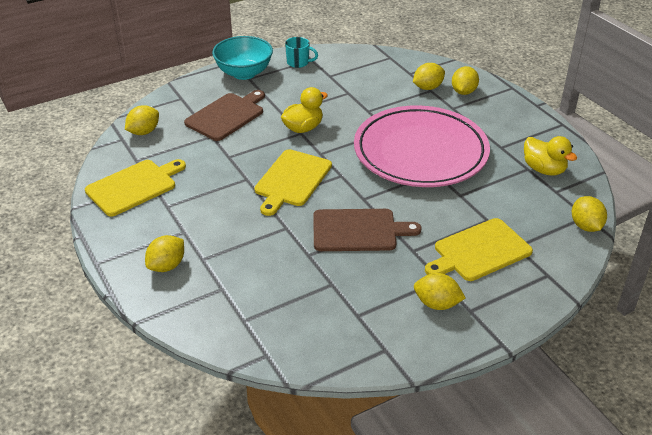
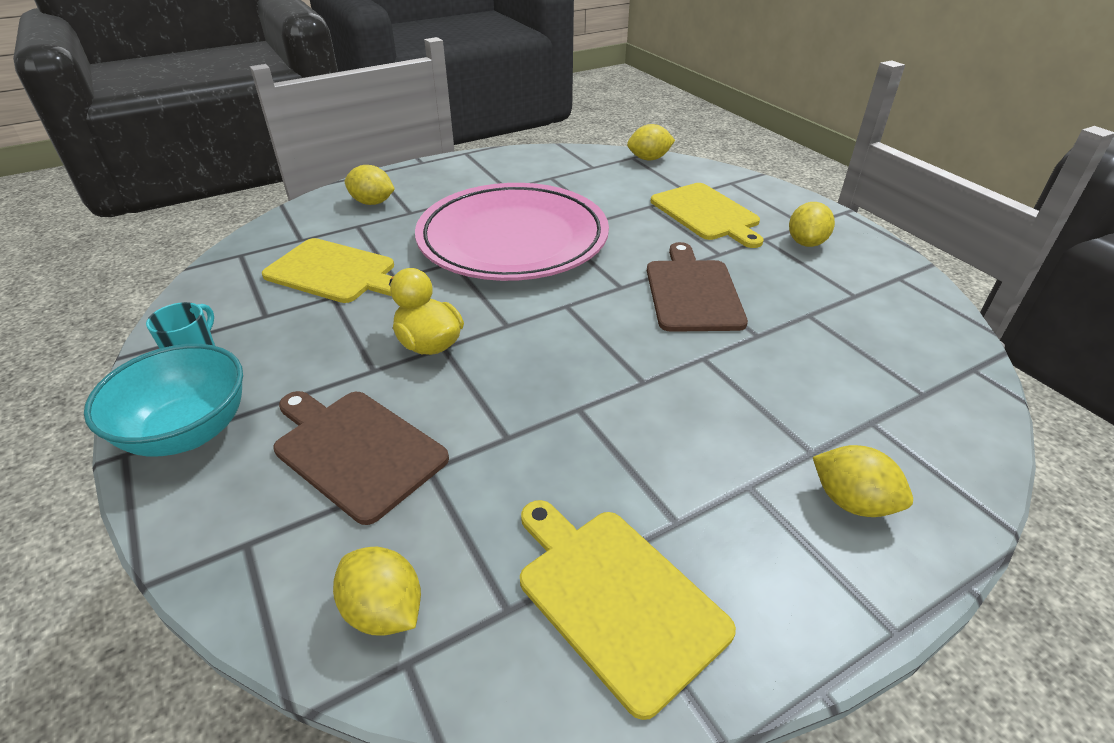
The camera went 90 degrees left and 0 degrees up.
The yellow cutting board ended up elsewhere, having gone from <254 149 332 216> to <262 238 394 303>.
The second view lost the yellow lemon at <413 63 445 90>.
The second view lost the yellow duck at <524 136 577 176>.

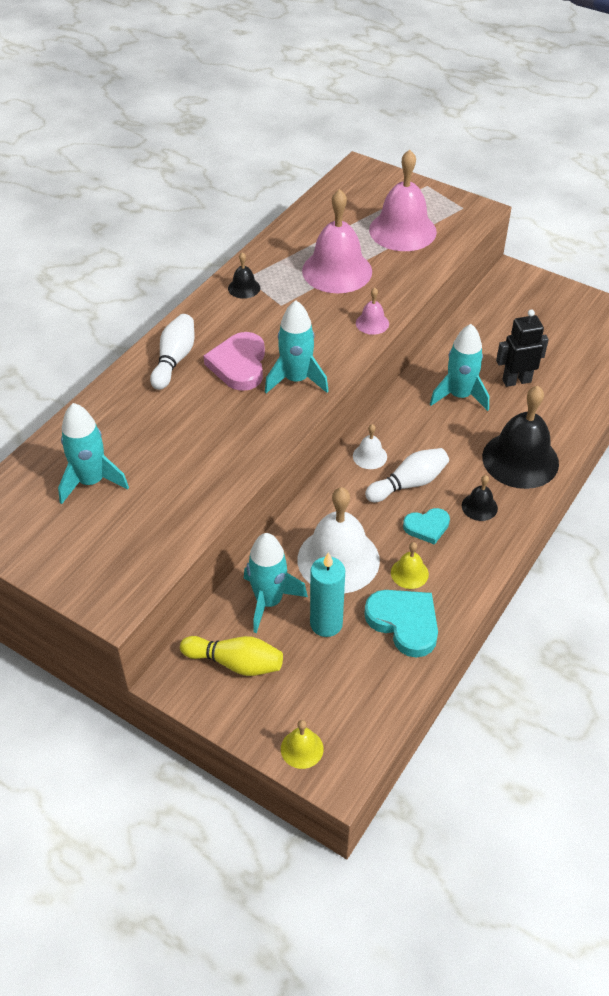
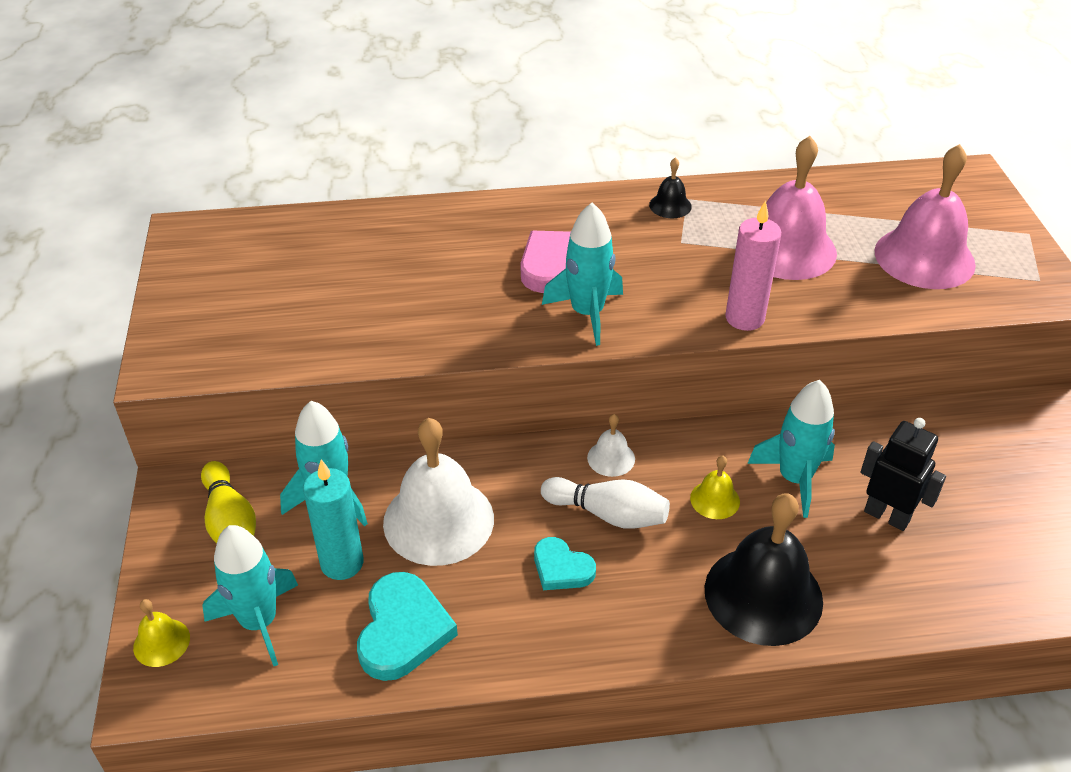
The camera went 50 degrees right and 5 degrees down.
The turquoise rocket ended up elsewhere, having gone from <58 403 129 504> to <202 525 298 666>.
The yellow bell ended up elsewhere, having gone from <391 542 429 589> to <690 456 740 519>.
Where the pink bell stood at <356 288 389 335>, the pink candle came to stand at <725 200 781 331>.
The second view lost the white bowling pin at <150 314 194 390>.
The second view lost the black bell at <462 475 498 521>.

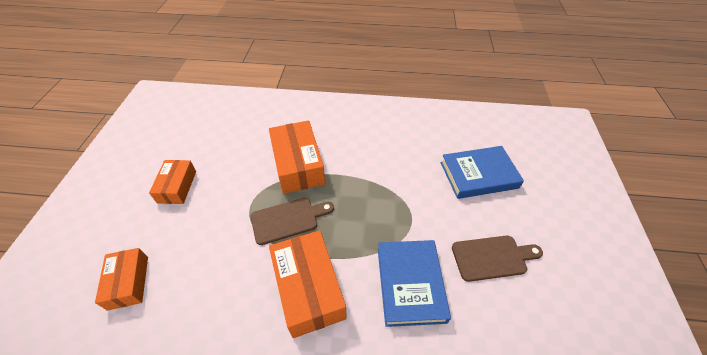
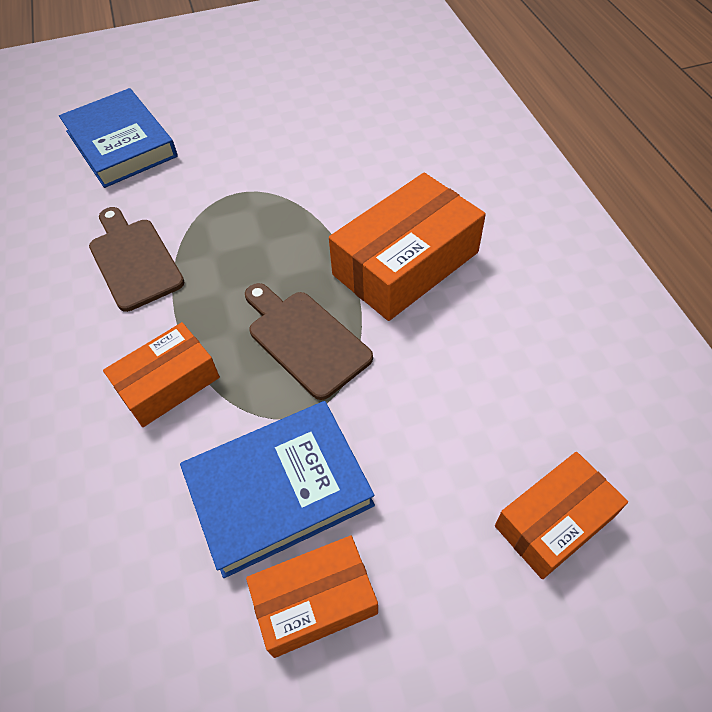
The camera went 110 degrees left and 5 degrees up.
The brown cutting board ended up elsewhere, having gone from <452 236 543 282> to <89 207 184 312>.
The size of the orange box at <269 120 325 194> changed by a factor of 0.61.
The blue book ended up elsewhere, having gone from <378 240 451 327> to <180 401 375 578>.

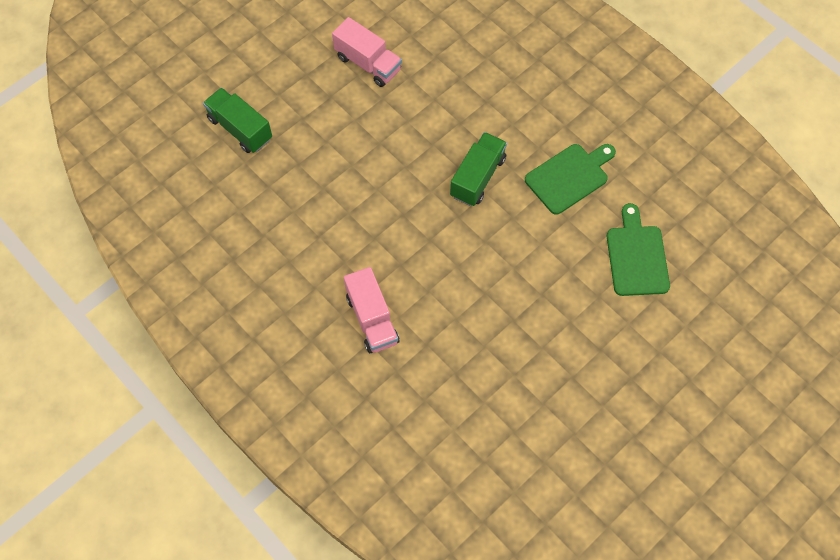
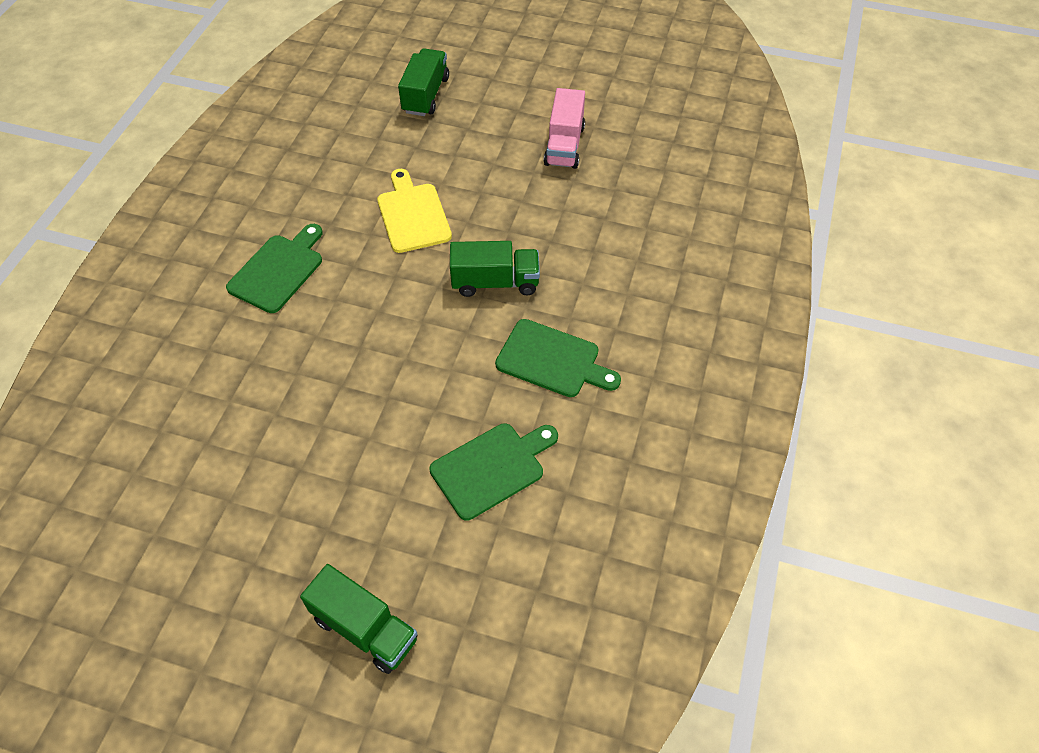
The camera went 60 degrees right and 10 degrees down.
Where the pink truck stood at <344 267 400 353>, the green cutting board came to stand at <226 224 322 313>.
The second view gained the green truck at <300 564 418 674>.
The second view gained the yellow cutting board at <377 169 452 253>.

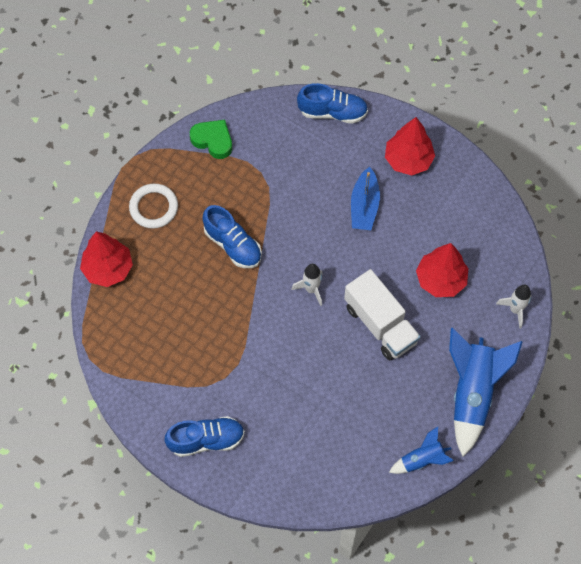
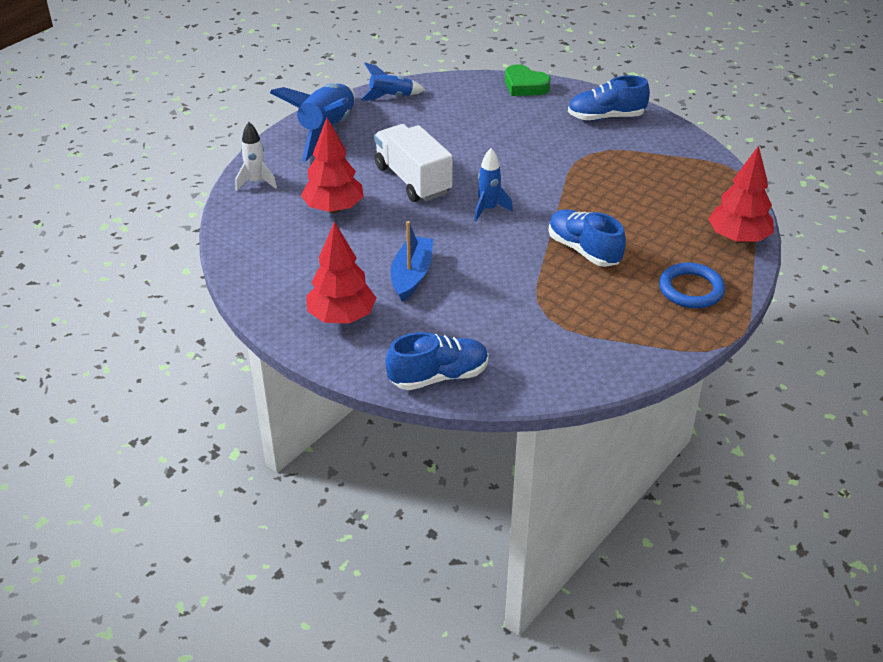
The camera went 175 degrees left and 25 degrees down.
The blue shoe at <297 83 368 124> ended up facing another way, 150 degrees clockwise from before.
What was the white rocket at <292 264 323 306> turned into the blue rocket at <474 148 513 221>.
The green heart ended up elsewhere, having gone from <190 120 232 159> to <505 64 550 96>.
What was the white ring at <129 184 178 229> turned into the blue ring at <659 263 725 309>.

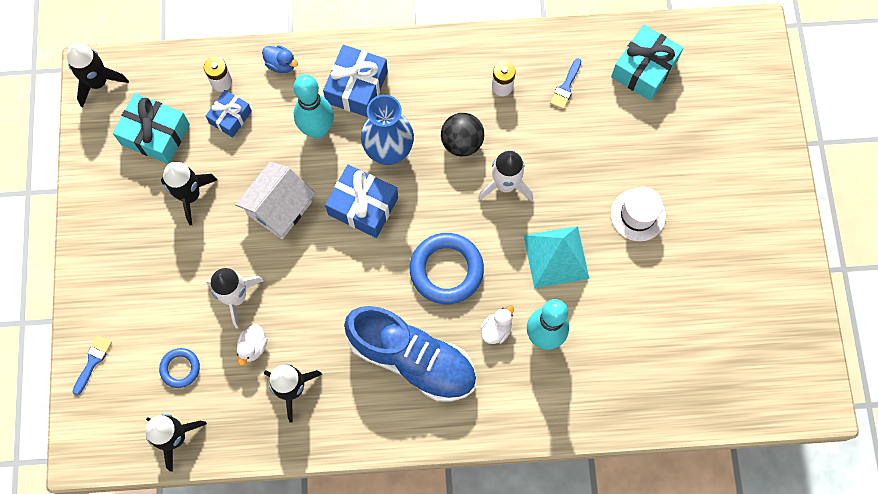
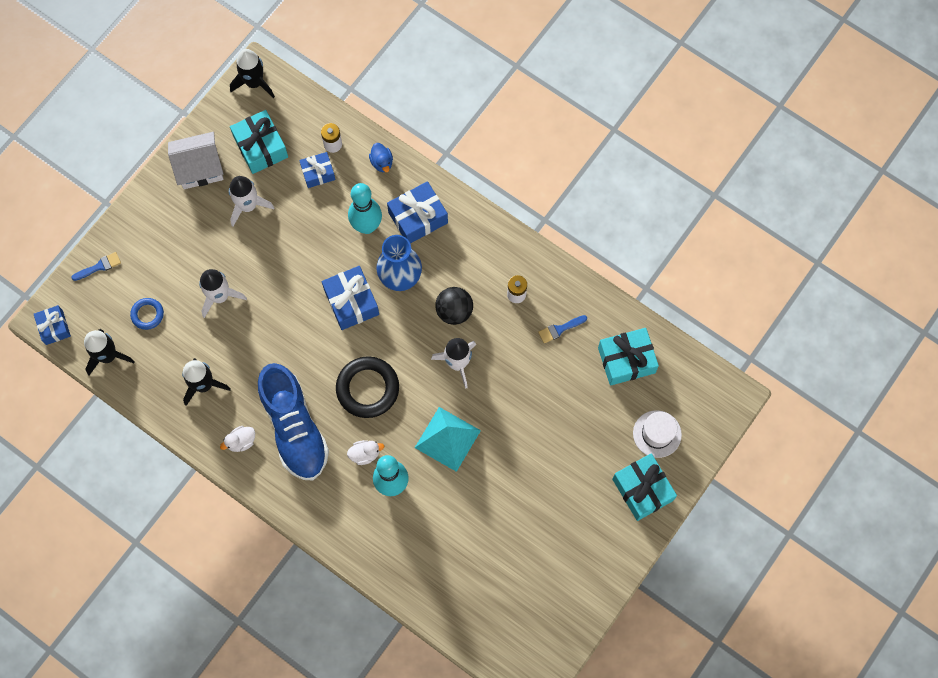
The camera went 40 degrees right and 0 degrees up.
The second view gained the blue gift at <34 305 71 345>.
The white house ended up elsewhere, having gone from <235 162 316 239> to <168 132 224 189>.
The white duck ended up elsewhere, having gone from <237 324 267 366> to <220 426 255 452>.
What was the black rocket at <161 162 217 225> turned into the white rocket at <229 176 275 226>.
What was the blue ring at <410 233 484 304> turned into the black ring at <336 356 399 418>.
The second view gained the turquoise gift at <612 453 677 521>.
The white hat ended up elsewhere, having gone from <611 187 666 241> to <633 410 682 458>.

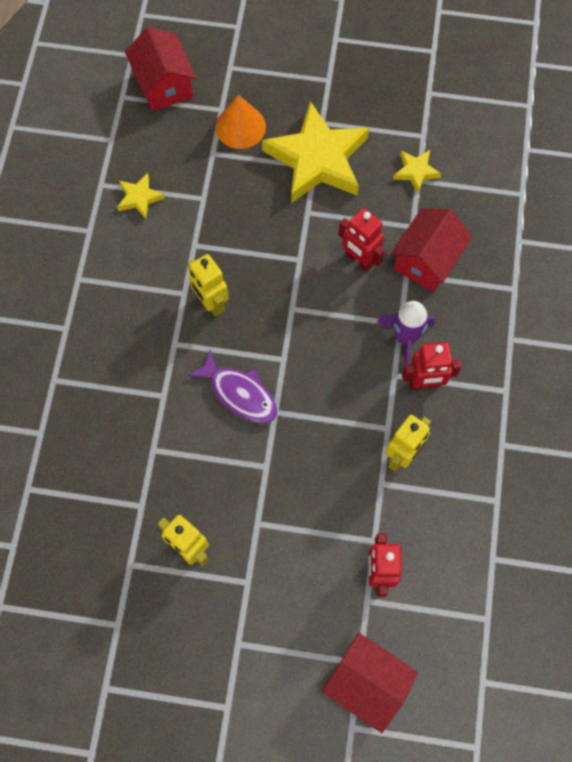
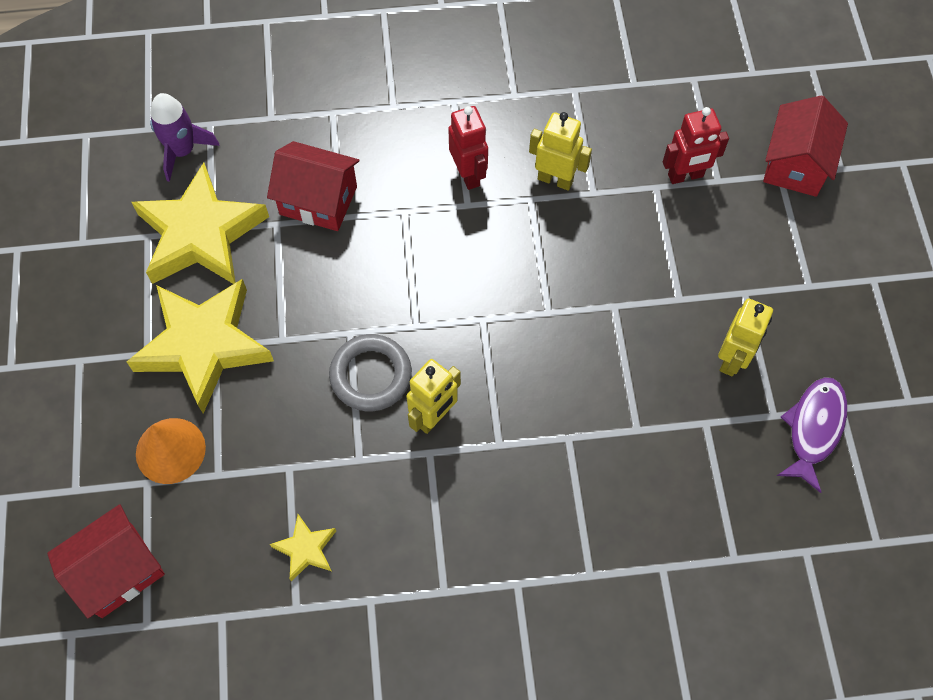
The camera went 105 degrees left and 5 degrees down.
The size of the yellow star at <393 150 441 193> changed by a factor of 2.27.
The purple rocket ended up elsewhere, having gone from <377 301 435 367> to <150 93 220 182>.
The second view gained the grey ring at <329 334 412 411>.
The purple fish ended up elsewhere, having gone from <187 350 277 424> to <777 377 847 493>.
The second view lost the red robot at <338 208 385 272>.

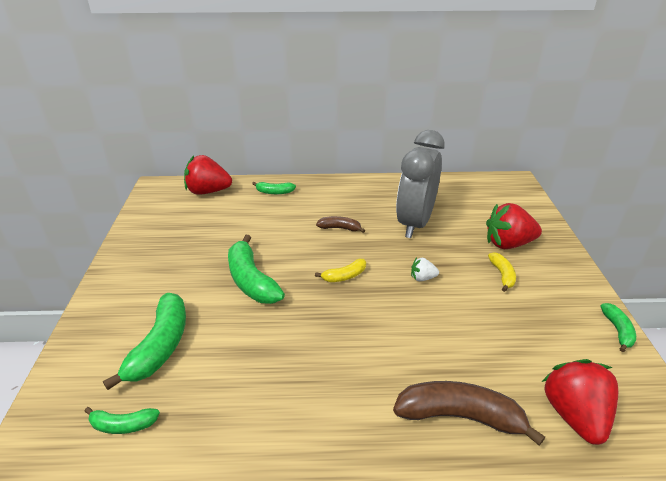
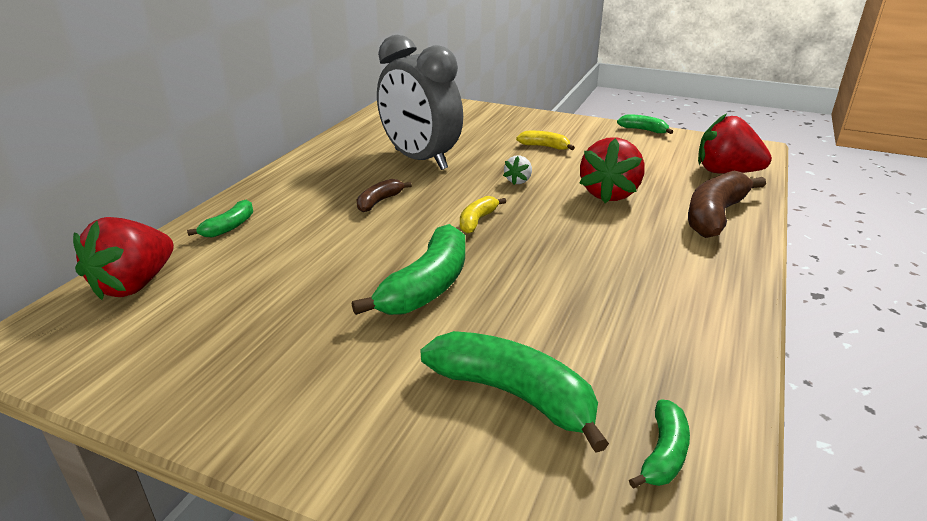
The camera went 65 degrees left and 5 degrees down.
The green banana at <228 235 285 304> ended up facing another way, 60 degrees counterclockwise from before.
The yellow banana at <315 259 366 282> ended up facing another way, 150 degrees counterclockwise from before.
The red strawberry ended up elsewhere, having gone from <486 203 542 249> to <580 137 645 203>.

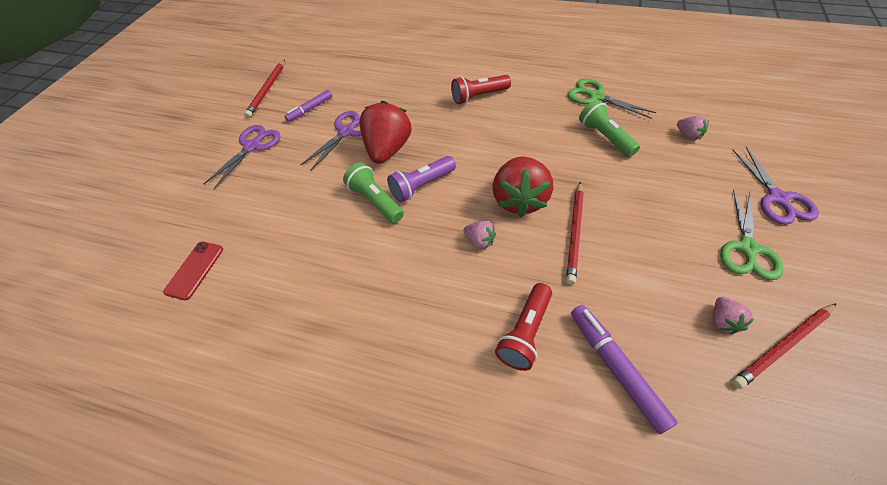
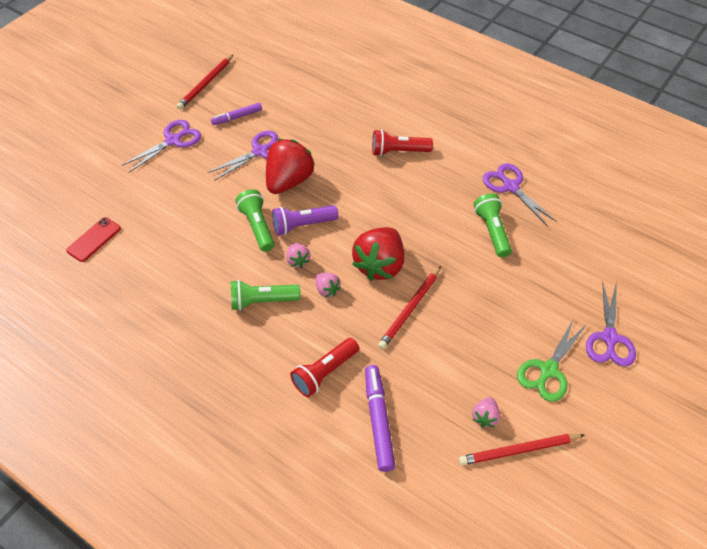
The camera went 15 degrees right and 0 degrees up.
The second view gained the green flashlight at <231 280 300 311>.
The pink strawberry ended up elsewhere, having gone from <677 116 709 140> to <286 243 310 268>.
What was the green scissors at <567 79 656 119> turned into the purple scissors at <483 163 557 227>.

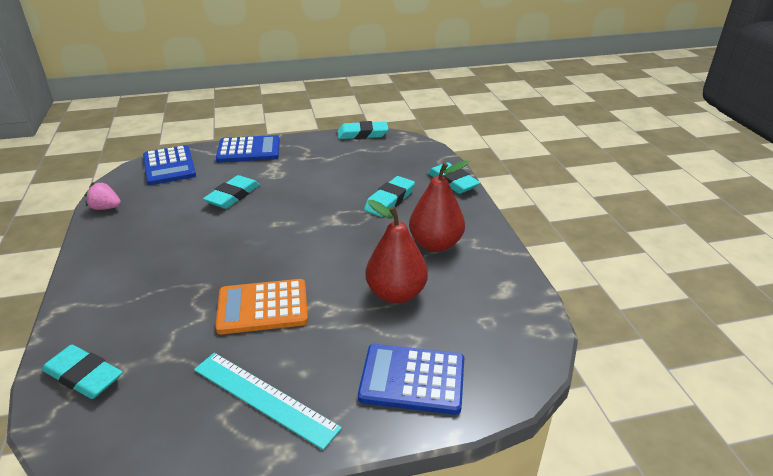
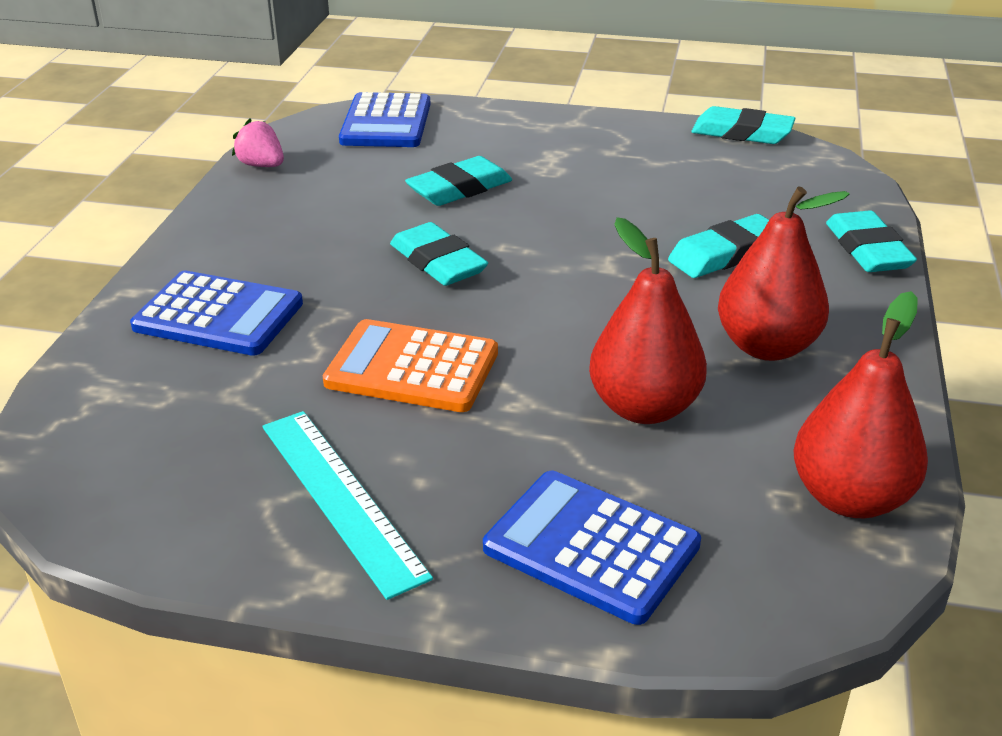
The camera went 25 degrees right and 0 degrees up.
The blue calculator ended up elsewhere, having gone from <216 135 280 163> to <130 271 303 356>.
The turquoise eraser ended up elsewhere, having gone from <42 345 123 399> to <390 222 488 286>.
The second view gained the red pear at <794 291 928 518>.

